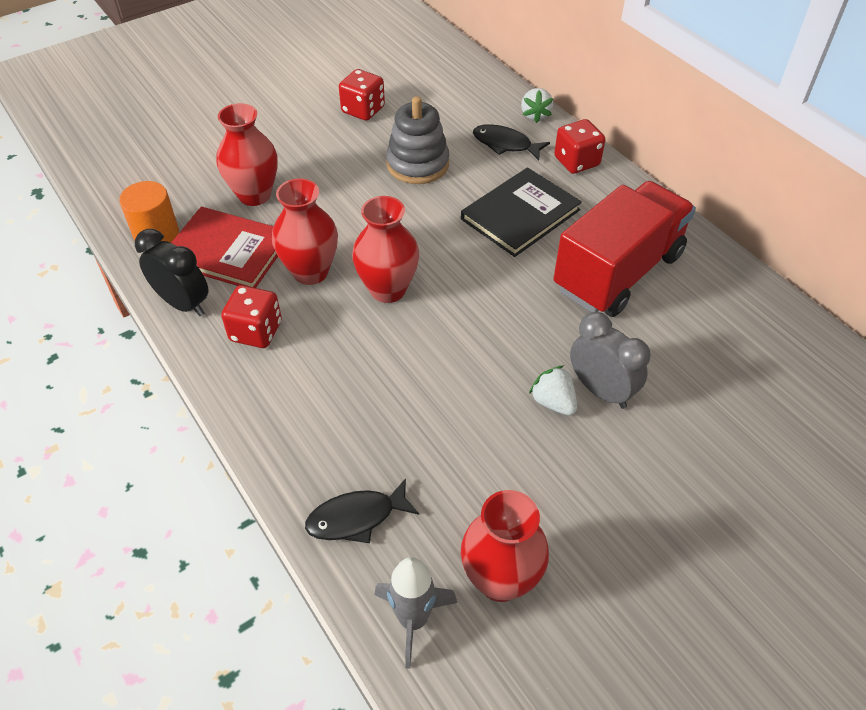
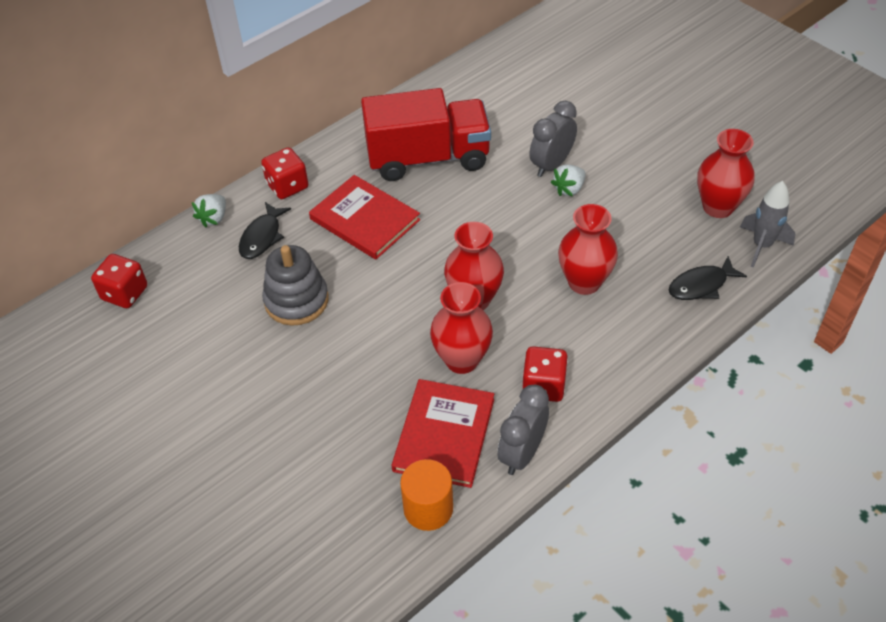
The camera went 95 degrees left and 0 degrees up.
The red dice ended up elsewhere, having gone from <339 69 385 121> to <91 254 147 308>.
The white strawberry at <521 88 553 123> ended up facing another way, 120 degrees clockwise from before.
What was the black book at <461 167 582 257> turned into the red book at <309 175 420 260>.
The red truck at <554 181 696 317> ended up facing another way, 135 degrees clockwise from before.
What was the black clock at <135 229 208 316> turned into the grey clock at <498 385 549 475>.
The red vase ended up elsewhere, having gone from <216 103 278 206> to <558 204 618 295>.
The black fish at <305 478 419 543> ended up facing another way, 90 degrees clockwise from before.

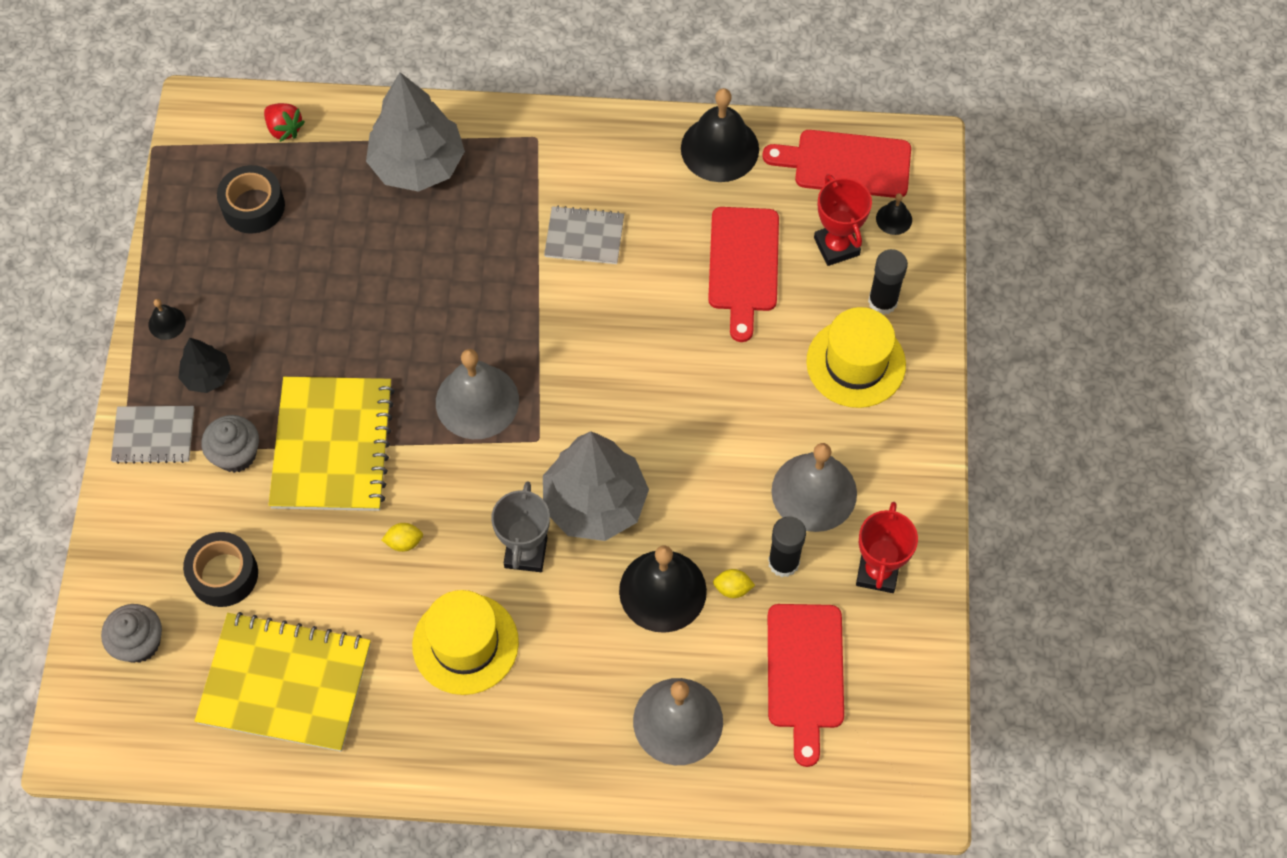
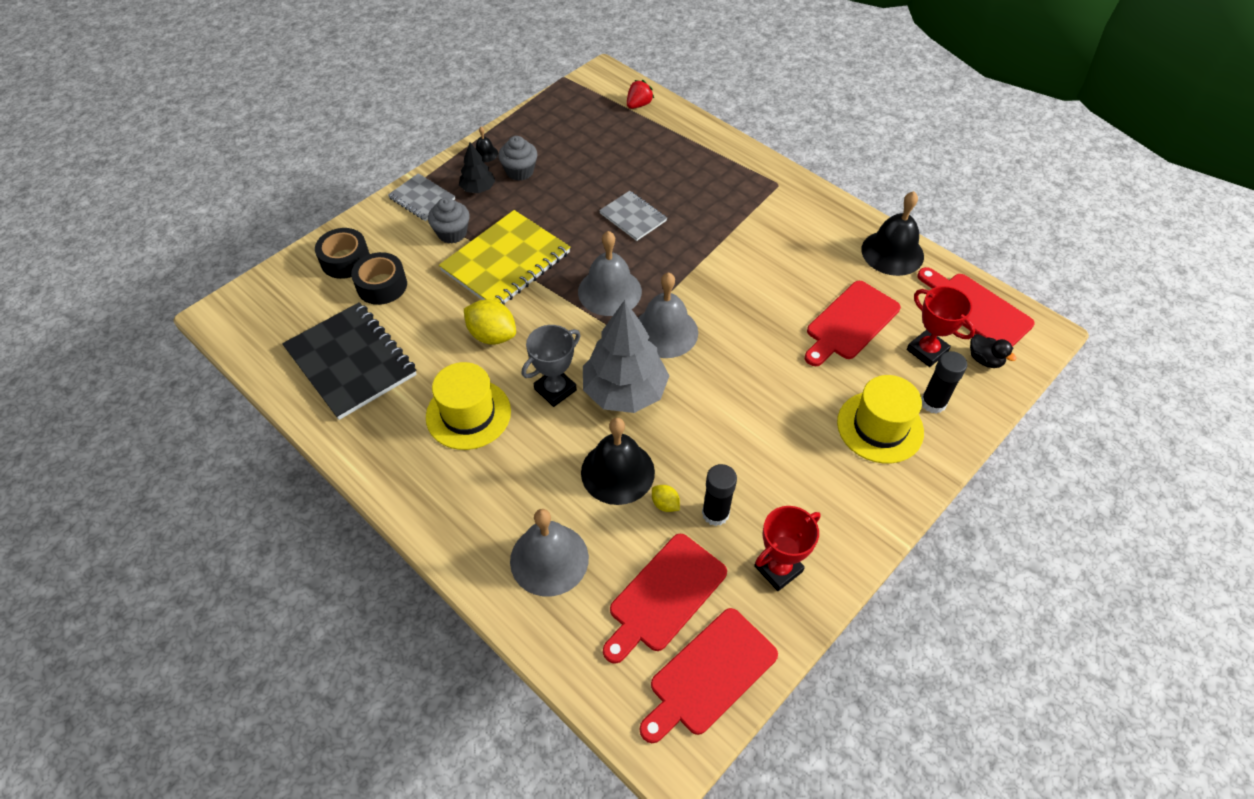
The camera went 40 degrees right and 10 degrees down.
What was the yellow notebook at <194 612 371 752> turned into the black notebook at <282 302 417 420>.
The black tape ended up elsewhere, having gone from <217 165 285 234> to <315 228 370 279>.
The size of the yellow lemon at <382 523 423 552> changed by a factor of 1.96.
The grey cupcake ended up elsewhere, having gone from <101 604 162 663> to <498 136 538 181>.
The grey notebook ended up elsewhere, having gone from <544 206 624 264> to <599 191 667 241>.
The red strawberry at <264 103 305 142> ended up facing another way, 135 degrees counterclockwise from before.
The grey bell ended up elsewhere, having gone from <771 443 857 532> to <638 272 698 358>.
The second view gained the red cutting board at <640 608 778 743>.
The red trophy at <814 174 872 266> ended up facing another way, 60 degrees counterclockwise from before.
Where the black bell stood at <876 193 912 235>, the black duck came to stand at <970 334 1016 368>.
The second view lost the grey tree at <366 72 465 192>.

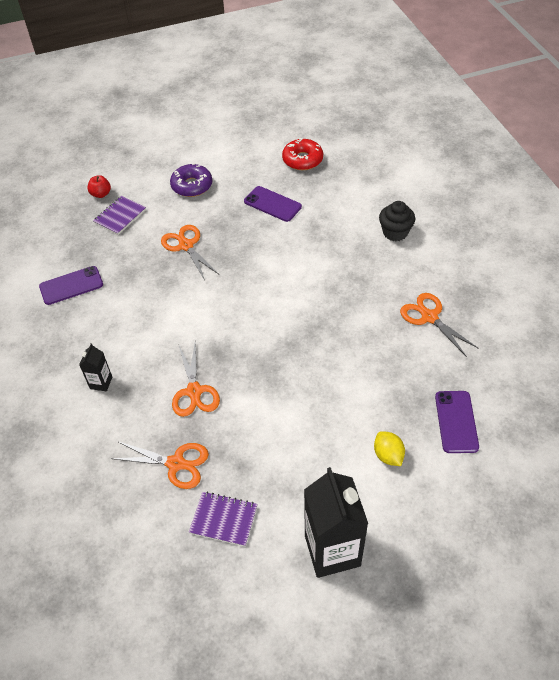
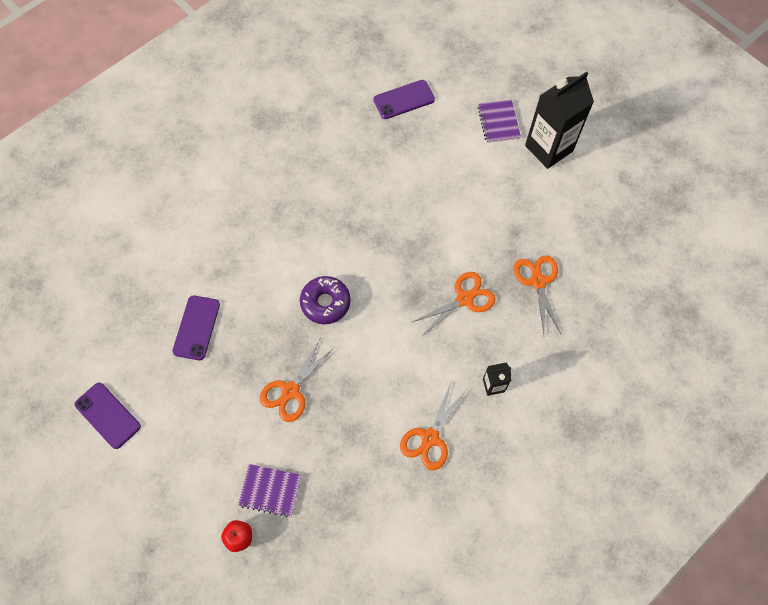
The camera went 115 degrees left and 15 degrees up.
The purple phone ended up elsewhere, having gone from <39 266 103 305> to <75 383 141 449>.
The purple donut ended up elsewhere, having gone from <170 163 212 197> to <300 276 351 324>.
The orange scissors ended up elsewhere, having gone from <400 293 479 357> to <400 381 467 470>.
The purple notebook ended up elsewhere, having gone from <189 492 258 547> to <478 100 521 143>.
The second view lost the red donut at <282 138 323 170>.
The second view lost the yellow lemon at <374 431 405 466>.
The second view lost the black cupcake at <379 201 415 241>.

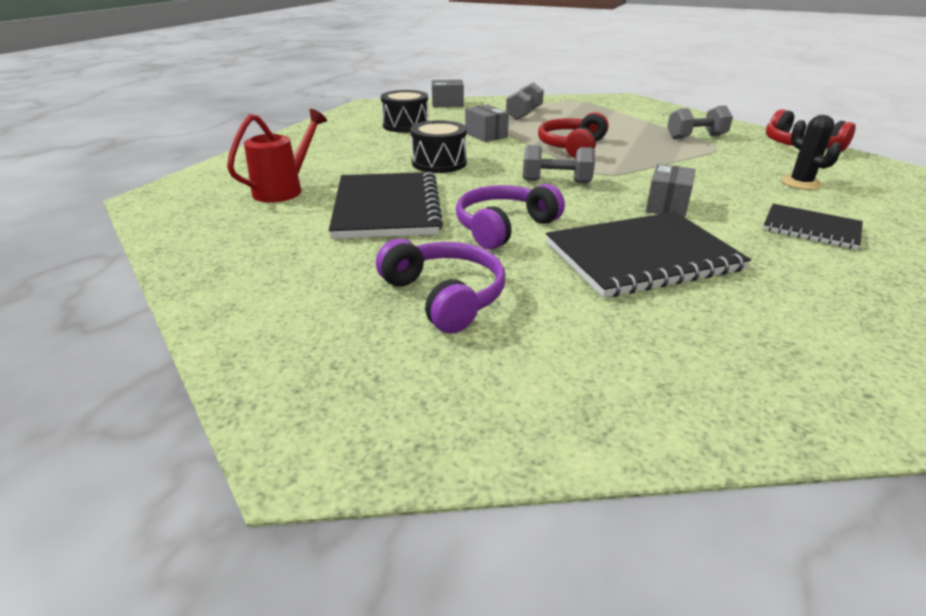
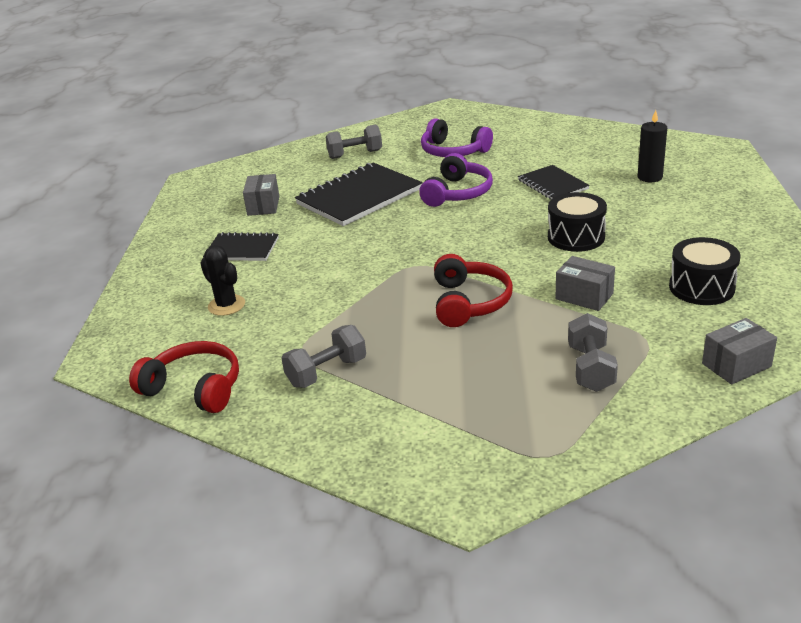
The camera went 160 degrees right and 0 degrees up.
The grey box ended up elsewhere, having gone from <646 164 696 217> to <243 174 279 216>.
The grey dumbbell ended up elsewhere, having gone from <523 145 595 183> to <326 124 382 159>.
The size of the black notebook at <329 172 443 239> changed by a factor of 0.57.
Where the red watering can stood at <227 109 327 203>, the black candle came to stand at <638 110 667 182>.

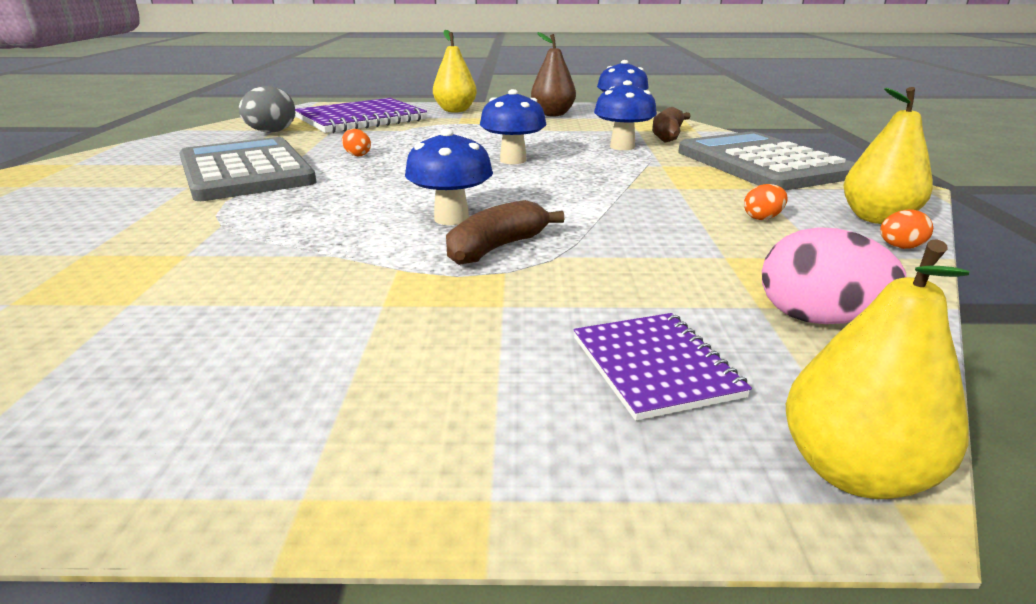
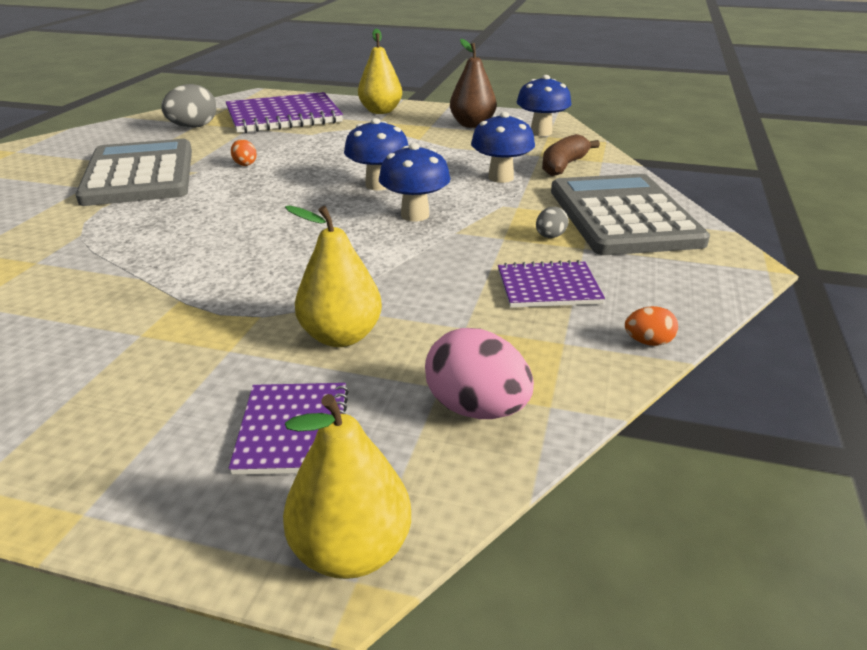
The camera went 15 degrees right and 5 degrees up.
The yellow pear ended up elsewhere, having gone from <843 87 933 224> to <285 205 382 347>.
The blue mushroom ended up elsewhere, having gone from <405 129 493 225> to <379 143 450 221>.
Where the orange egg stood at <744 184 788 220>, the purple notebook came to stand at <498 260 605 308>.
The second view gained the grey egg at <536 207 569 238>.
The second view lost the brown banana at <446 200 564 265>.

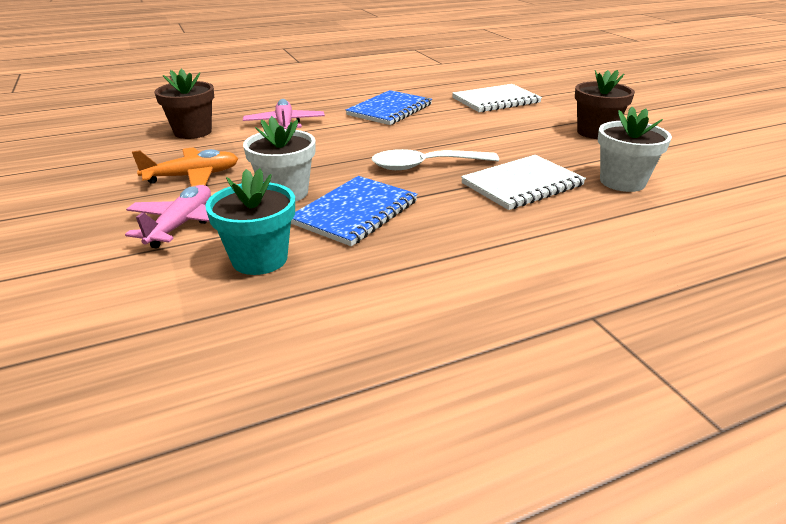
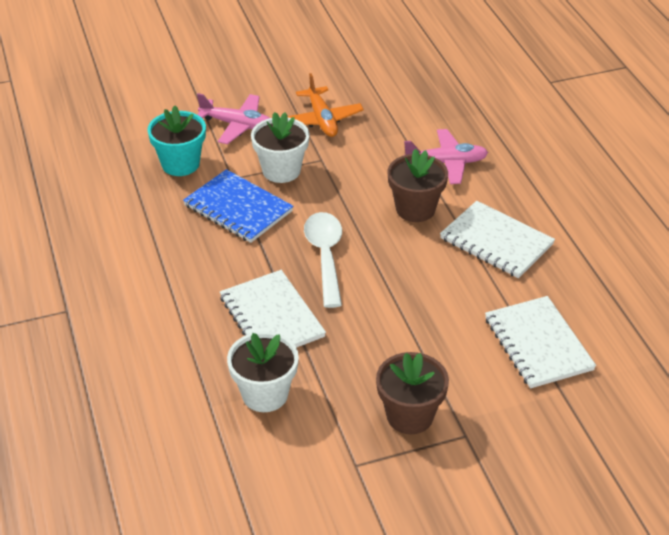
The camera went 95 degrees right and 10 degrees up.
The brown flower pot ended up elsewhere, having gone from <154 69 214 139> to <388 149 448 222>.
What was the blue notebook at <346 90 432 125> turned into the white notebook at <440 201 555 278>.

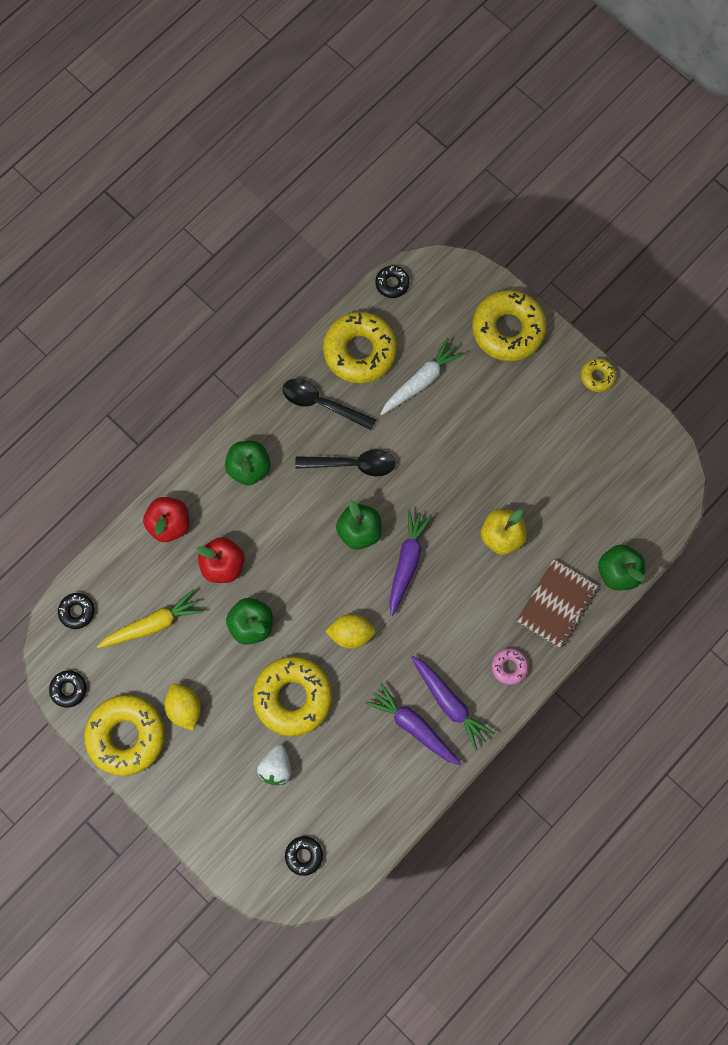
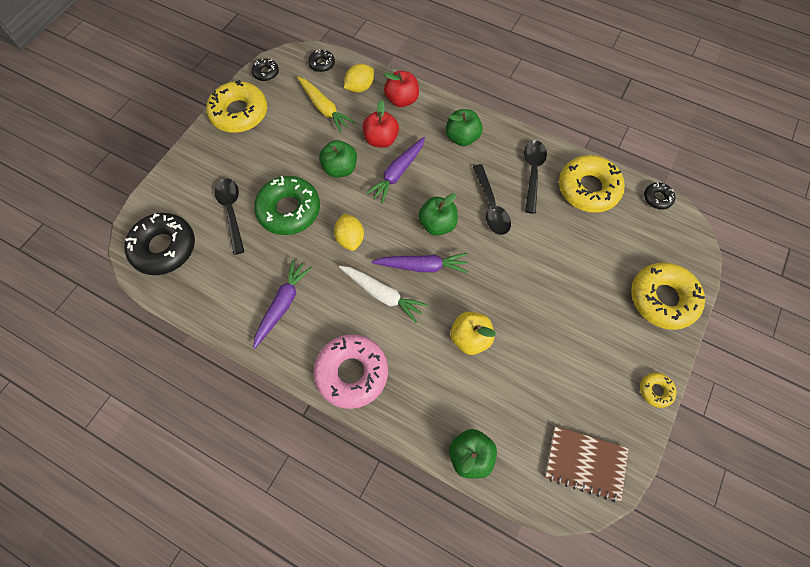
The camera went 75 degrees right and 10 degrees down.
The size of the black donut at <285 836 323 876> changed by a factor of 2.13.
Where the white strawberry stood at <257 745 291 785>, the black spoon came to stand at <215 178 245 255>.
What was the yellow donut at <253 656 332 737> turned into the green donut at <254 176 320 235>.
The size of the pink donut at <491 648 528 685> changed by a factor of 2.13.
The white carrot ended up elsewhere, having gone from <380 338 465 415> to <339 266 428 323>.
The yellow lemon ended up elsewhere, having gone from <164 684 201 731> to <344 64 374 93>.
The purple carrot ended up elsewhere, having gone from <411 656 495 750> to <366 137 425 204>.
The brown notebook ended up elsewhere, having gone from <517 559 598 648> to <545 426 629 502>.

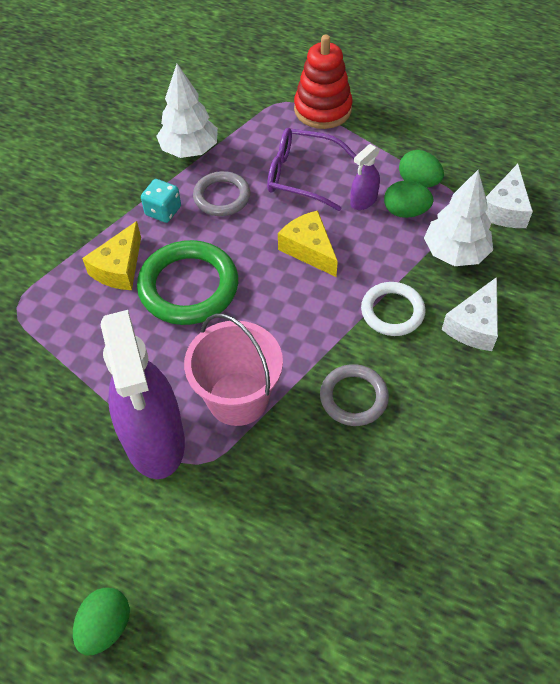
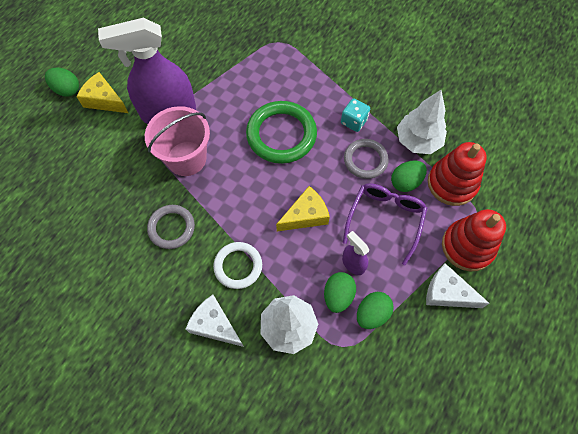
The camera went 95 degrees right and 10 degrees up.
The yellow cheese ended up elsewhere, having gone from <82 221 141 290> to <77 72 128 113>.
The second view gained the green egg at <391 161 427 192>.
The white cheese ended up elsewhere, having gone from <485 164 533 228> to <426 263 490 308>.
The second view gained the red stacking toy at <428 142 487 206>.

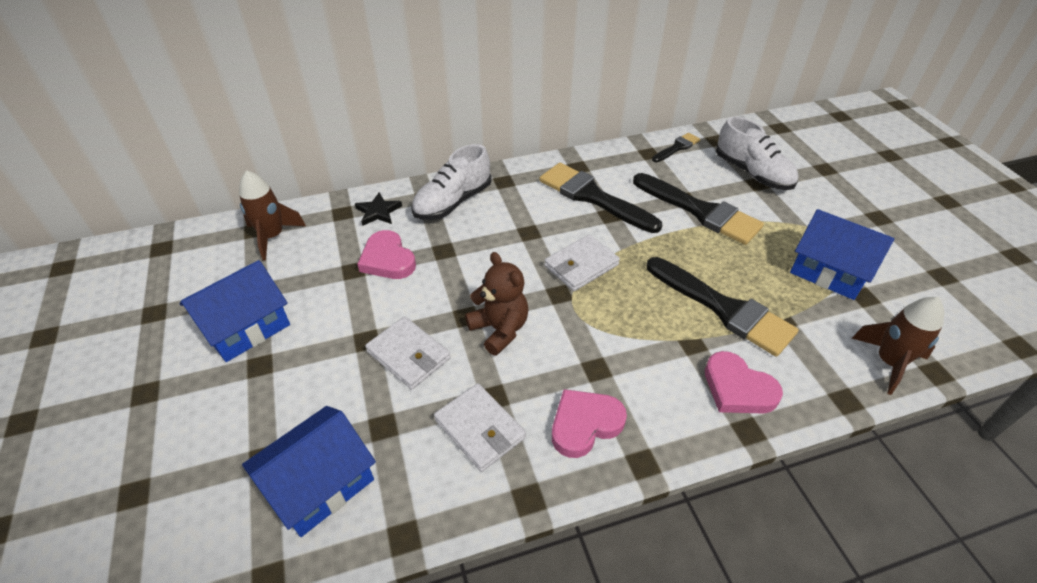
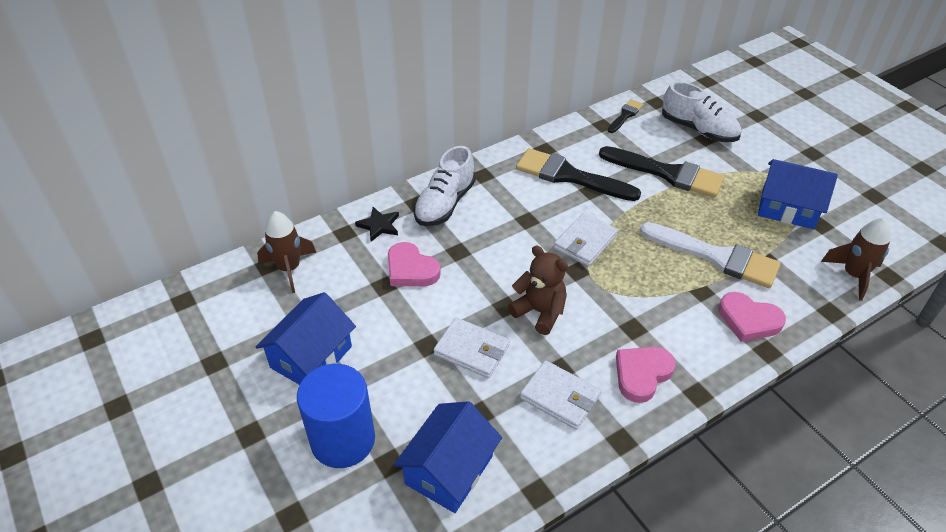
The camera went 15 degrees left and 0 degrees up.
The second view gained the blue cylinder at <297 364 375 468>.
What was the black brush at <647 257 799 357> turned into the white brush at <640 222 781 288>.

